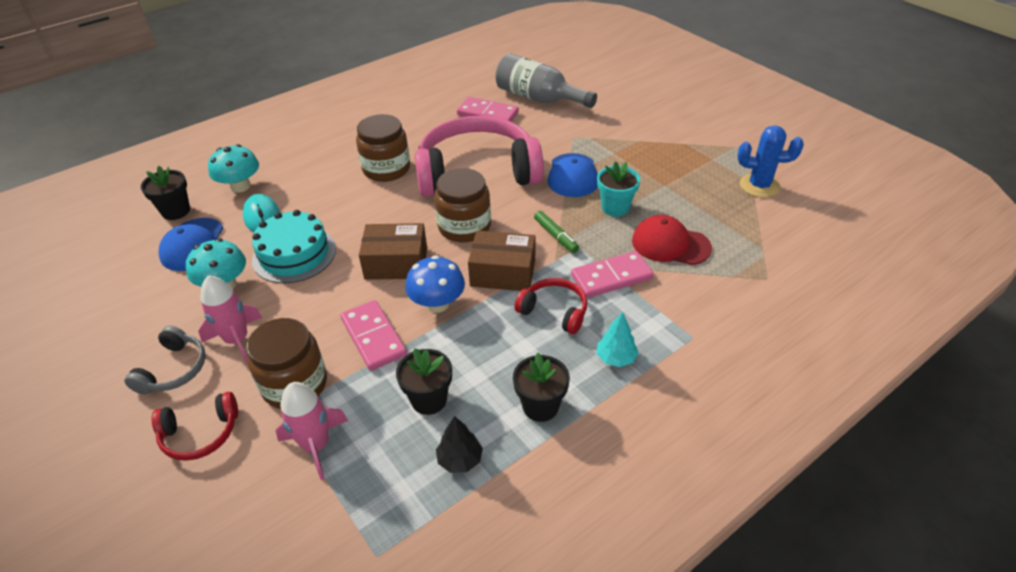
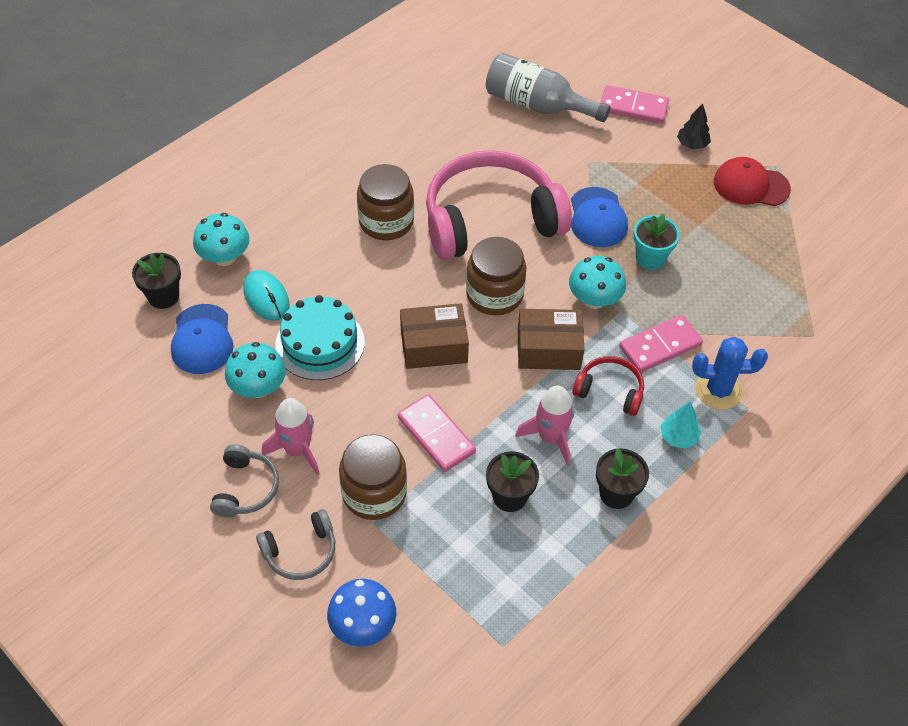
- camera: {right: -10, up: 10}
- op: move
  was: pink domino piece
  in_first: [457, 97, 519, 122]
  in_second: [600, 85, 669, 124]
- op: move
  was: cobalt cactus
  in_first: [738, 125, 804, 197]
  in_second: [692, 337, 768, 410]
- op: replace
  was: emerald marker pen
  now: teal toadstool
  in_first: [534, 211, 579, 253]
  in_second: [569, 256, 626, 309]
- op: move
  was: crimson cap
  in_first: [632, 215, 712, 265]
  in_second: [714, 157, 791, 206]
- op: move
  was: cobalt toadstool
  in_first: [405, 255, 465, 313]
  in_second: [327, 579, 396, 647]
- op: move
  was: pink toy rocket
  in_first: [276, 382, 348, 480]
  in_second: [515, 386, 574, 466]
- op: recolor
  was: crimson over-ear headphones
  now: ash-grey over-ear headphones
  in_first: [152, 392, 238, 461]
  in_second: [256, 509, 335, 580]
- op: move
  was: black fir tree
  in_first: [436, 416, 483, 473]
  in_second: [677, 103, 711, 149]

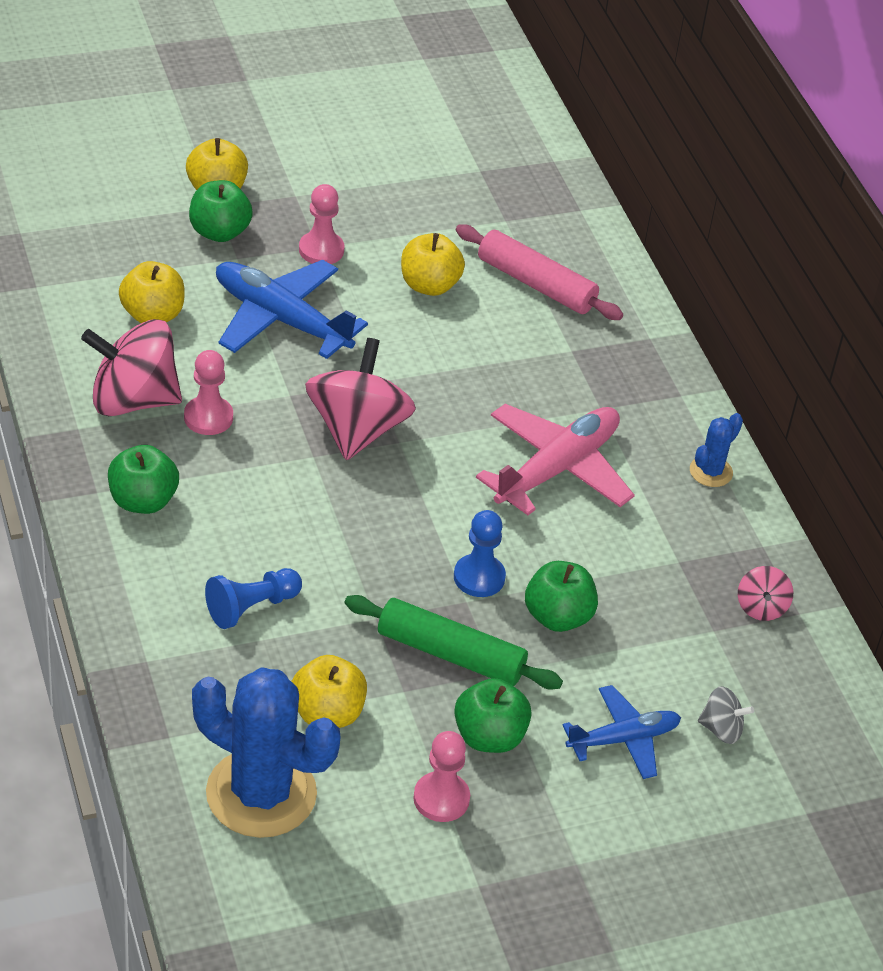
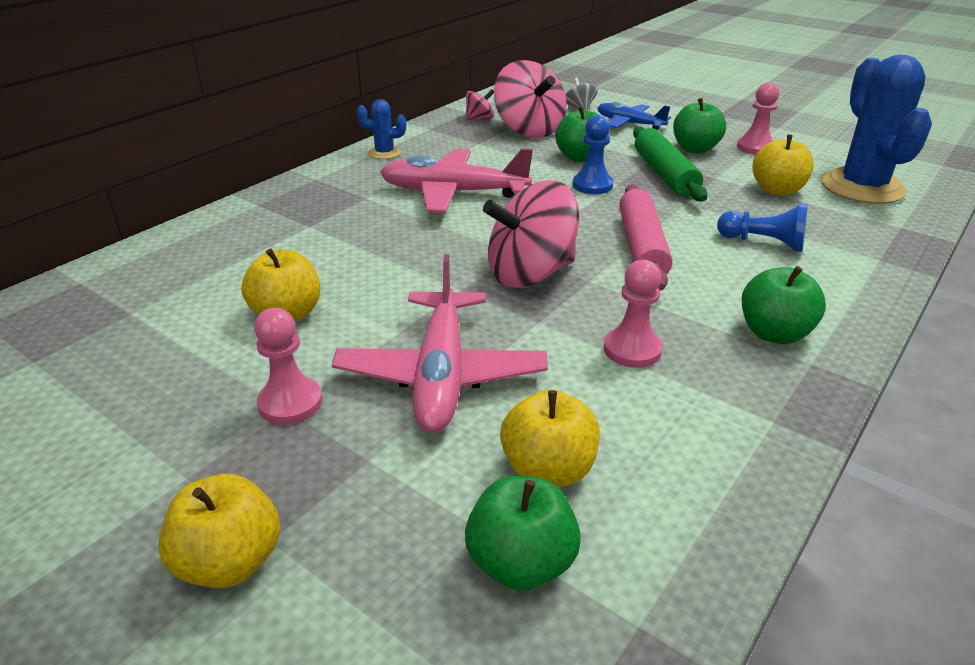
- camera: {right: -120, up: -10}
- op: move
  was: emerald toy apple
  in_first: [189, 180, 253, 242]
  in_second: [465, 476, 581, 591]
- op: move
  was: pink rolling pin
  in_first: [456, 224, 623, 320]
  in_second: [619, 184, 673, 291]
- op: recolor
  was: cobalt plane
  now: pink plane
  in_first: [216, 260, 368, 359]
  in_second: [332, 254, 548, 433]
- op: move
  was: pink spinning top
  in_first: [81, 319, 182, 416]
  in_second: [494, 60, 567, 138]

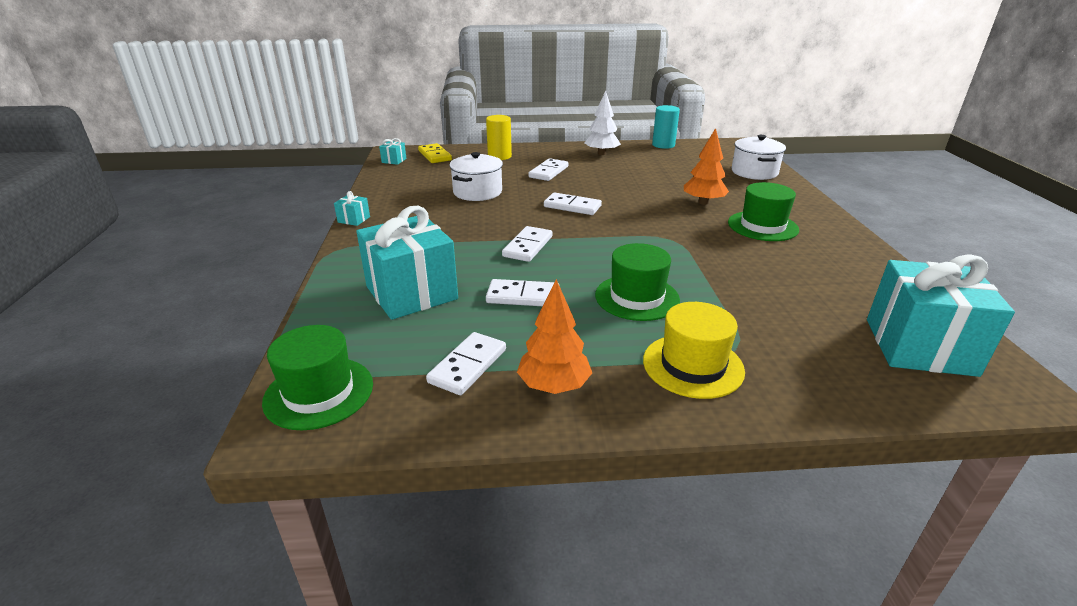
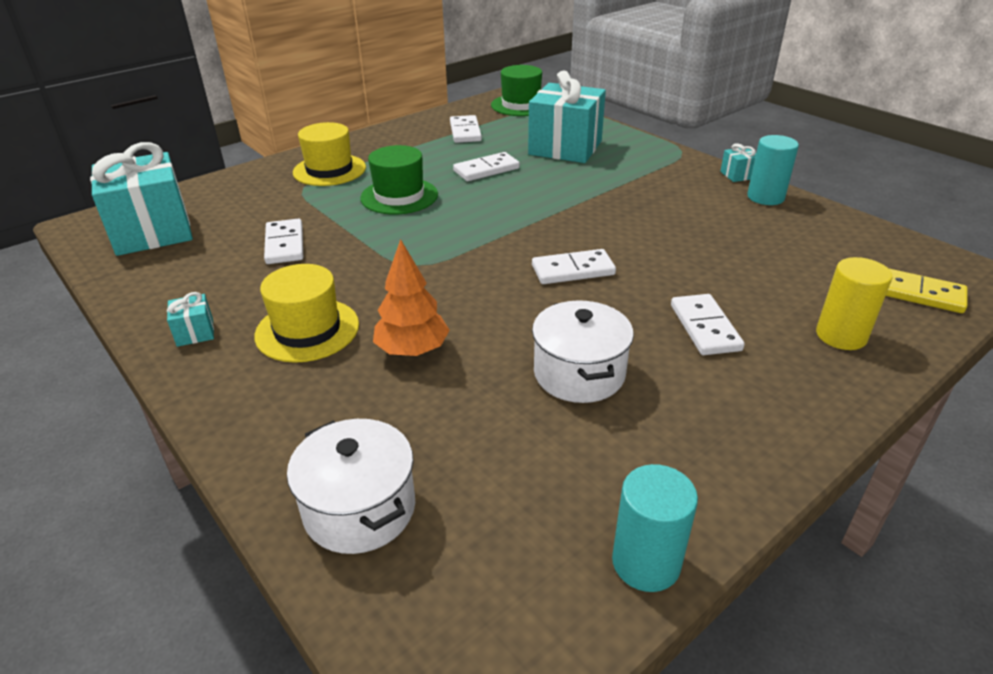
- camera: {right: 145, up: 5}
- op: delete
  was: white fir tree
  in_first: [584, 91, 621, 155]
- op: move
  was: teal gift
  in_first: [379, 138, 406, 165]
  in_second: [167, 292, 214, 347]
- op: move
  was: white cooking pot
  in_first: [449, 152, 503, 201]
  in_second: [532, 300, 634, 403]
- op: recolor
  was: emerald tall hat
  now: golden tall hat
  in_first: [728, 182, 799, 241]
  in_second: [254, 264, 359, 363]
- op: move
  was: white domino piece
  in_first: [502, 226, 552, 262]
  in_second: [264, 219, 303, 264]
- op: delete
  was: bright orange fir tree
  in_first: [517, 279, 592, 394]
- op: insert
  now: teal cylinder shape
  in_second: [747, 135, 799, 205]

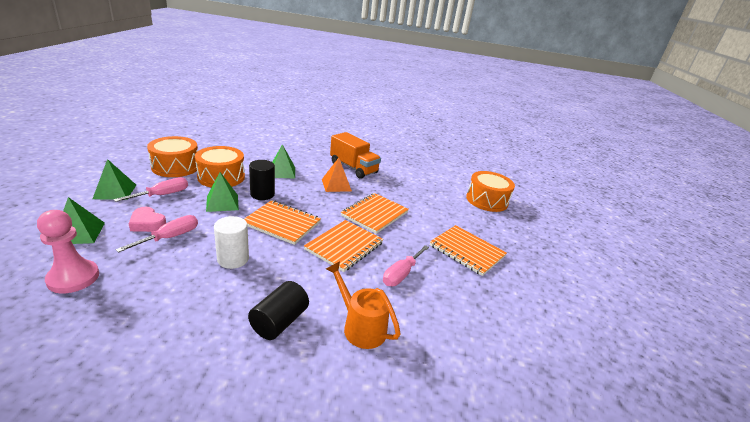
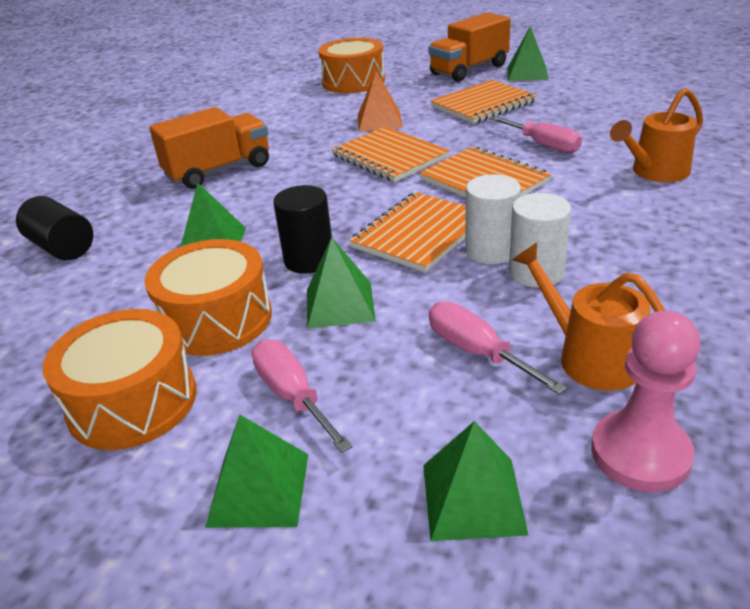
- camera: {right: -70, up: 5}
- op: move
  was: bright orange solid pyramid
  in_first: [322, 158, 352, 192]
  in_second: [358, 71, 403, 132]
- op: delete
  was: pink heart
  in_first: [129, 207, 166, 232]
- op: move
  was: black cylinder shape
  in_first: [248, 281, 309, 340]
  in_second: [16, 196, 93, 260]
- op: insert
  now: bright orange lorry
  in_second: [428, 12, 511, 82]
- op: insert
  now: emerald solid pyramid
  in_second: [507, 27, 548, 81]
- op: insert
  now: white cylinder shape
  in_second: [465, 175, 521, 264]
- op: insert
  now: bright orange watering can
  in_second: [512, 243, 666, 391]

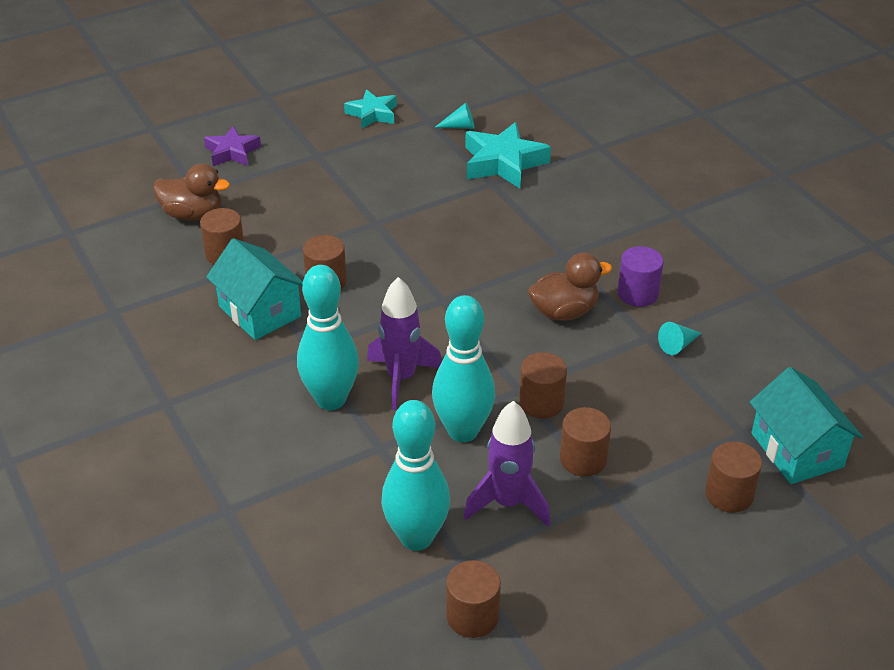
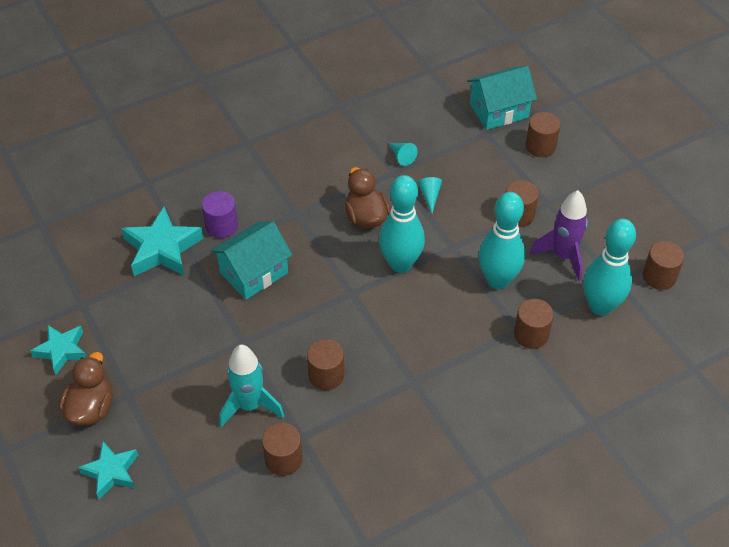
- camera: {right: -90, up: 10}
- op: move
  was: teal cone
  in_first: [434, 103, 475, 129]
  in_second: [418, 177, 442, 213]
- op: recolor
  was: violet star shape
  now: teal star shape
  in_first: [204, 126, 261, 166]
  in_second: [78, 441, 138, 499]
- op: move
  was: dark brown duck
  in_first: [153, 163, 230, 221]
  in_second: [59, 352, 112, 426]
- op: move
  was: teal house
  in_first: [206, 238, 303, 340]
  in_second: [211, 221, 292, 300]
- op: move
  was: violet cylinder shape
  in_first: [618, 246, 664, 307]
  in_second: [202, 191, 238, 238]
- op: move
  was: teal skittle
  in_first: [297, 265, 359, 410]
  in_second: [379, 175, 425, 273]
- op: delete
  was: violet toy rocket
  in_first: [367, 277, 442, 410]
- op: move
  was: dark brown cylinder shape
  in_first: [519, 352, 567, 419]
  in_second: [514, 299, 554, 349]
- op: insert
  now: teal toy rocket
  in_second: [219, 345, 284, 427]

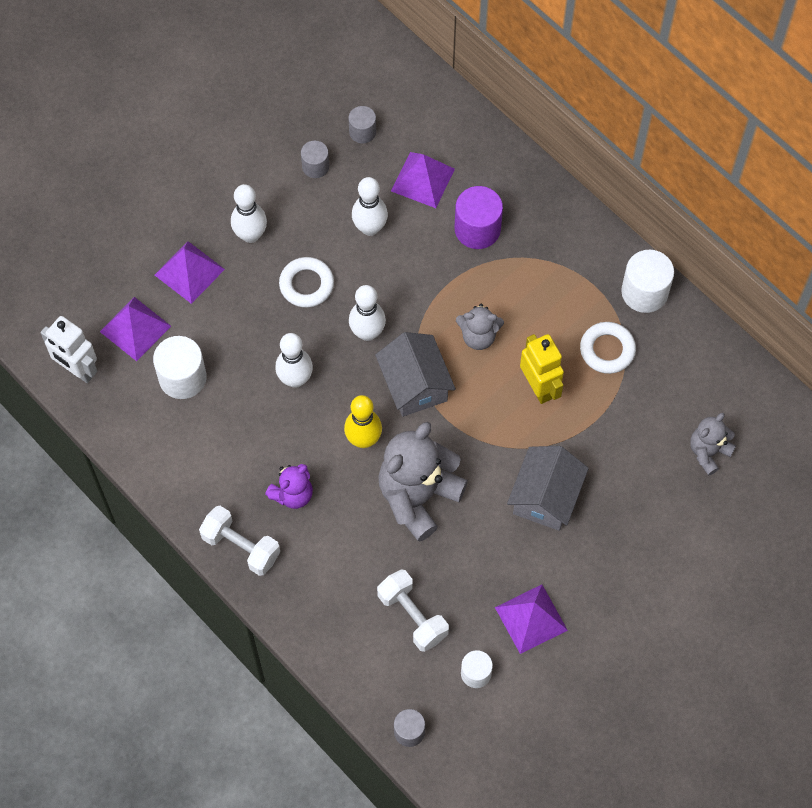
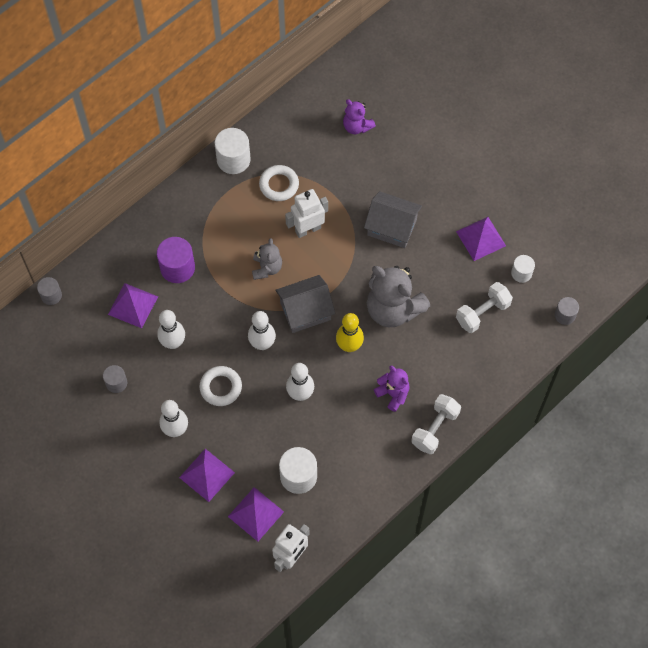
- camera: {right: -90, up: 0}
- op: move
  was: ash-grey cylinder shape
  in_first: [349, 106, 376, 143]
  in_second: [37, 277, 62, 305]
- op: recolor
  was: golden robot
  now: white robot
  in_first: [520, 334, 564, 404]
  in_second: [285, 189, 328, 238]
- op: recolor
  was: ash-grey teddy bear
  now: violet teddy bear
  in_first: [690, 413, 736, 476]
  in_second: [343, 99, 376, 134]

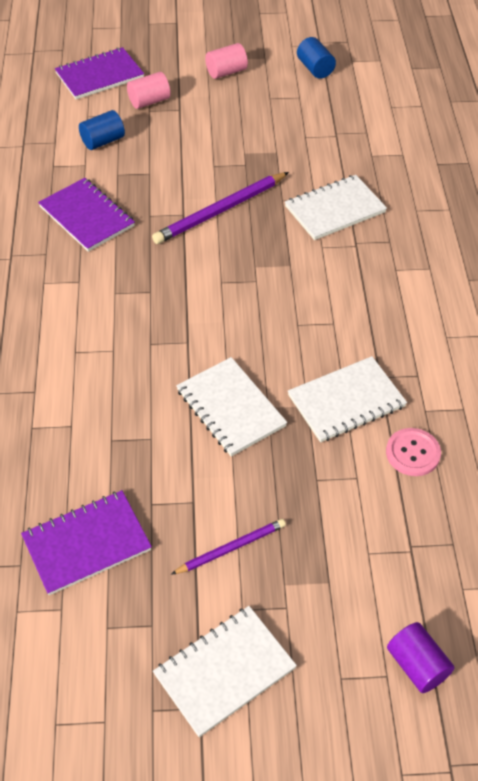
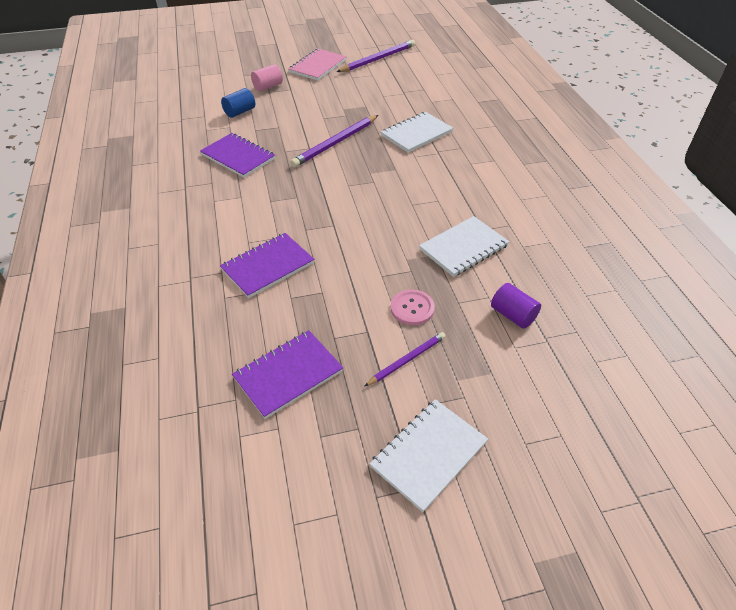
- camera: {right: -10, up: -5}
- op: replace
  was: cobalt cylinder shape
  now: violet wooden pencil
  in_first: [297, 37, 336, 79]
  in_second: [337, 40, 415, 72]
- op: replace
  was: pink cylinder shape
  now: pink notepad
  in_first: [205, 43, 248, 79]
  in_second: [288, 49, 347, 81]
- op: move
  was: violet notepad
  in_first: [55, 47, 144, 99]
  in_second: [220, 233, 315, 298]
- op: delete
  was: white notepad
  in_first: [176, 357, 287, 457]
- op: move
  was: pink button
  in_first: [386, 428, 441, 476]
  in_second: [391, 290, 435, 325]
- op: move
  was: violet cylinder shape
  in_first: [387, 622, 454, 693]
  in_second: [491, 283, 541, 329]

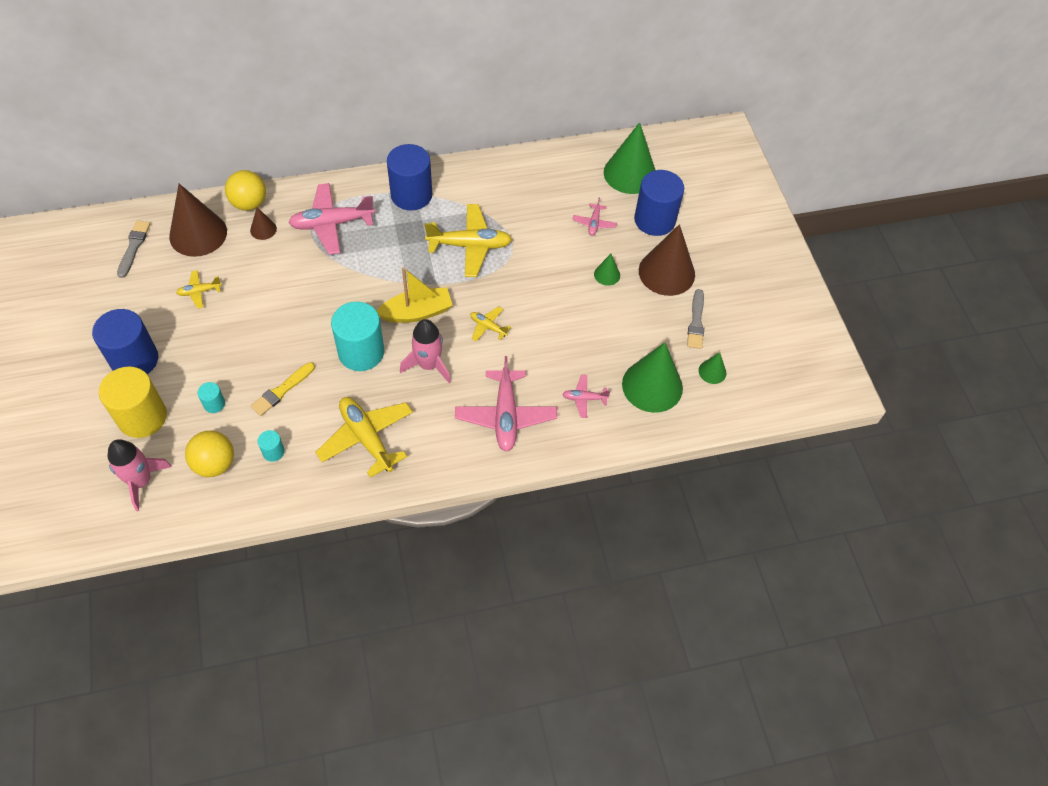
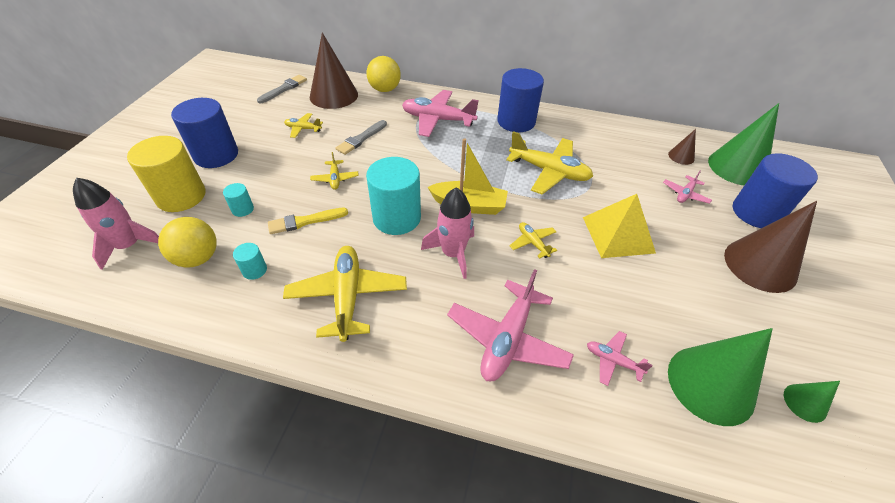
- camera: {right: 30, up: -10}
- op: move
  was: dark brown cone
  in_first: [250, 207, 277, 240]
  in_second: [668, 129, 696, 165]
- op: delete
  was: emerald cone
  in_first: [594, 254, 620, 286]
- op: move
  was: ash-grey paint brush
  in_first: [687, 289, 704, 349]
  in_second: [336, 120, 387, 155]
- op: insert
  now: golden plane
  in_second: [310, 152, 359, 190]
- op: insert
  now: golden solid pyramid
  in_second: [583, 194, 656, 258]

